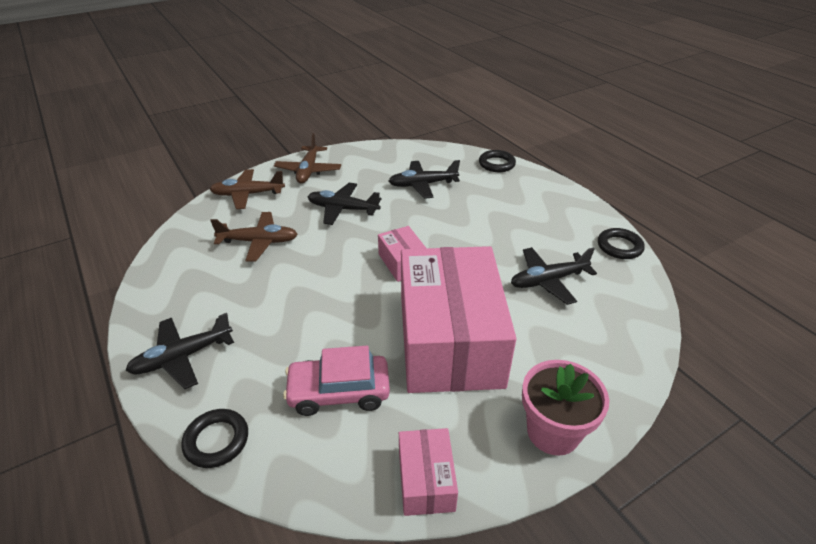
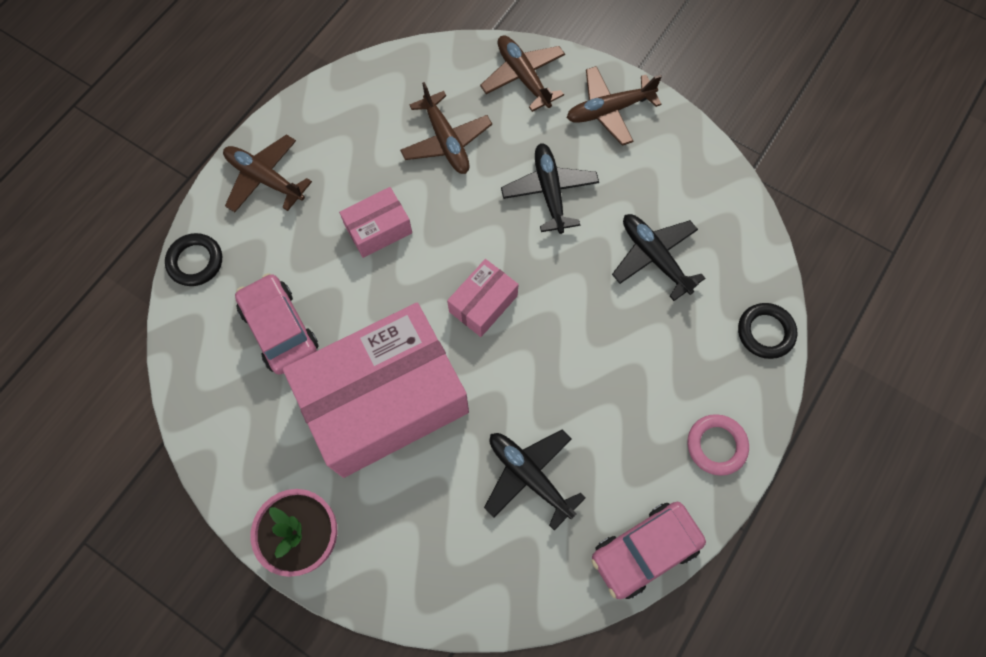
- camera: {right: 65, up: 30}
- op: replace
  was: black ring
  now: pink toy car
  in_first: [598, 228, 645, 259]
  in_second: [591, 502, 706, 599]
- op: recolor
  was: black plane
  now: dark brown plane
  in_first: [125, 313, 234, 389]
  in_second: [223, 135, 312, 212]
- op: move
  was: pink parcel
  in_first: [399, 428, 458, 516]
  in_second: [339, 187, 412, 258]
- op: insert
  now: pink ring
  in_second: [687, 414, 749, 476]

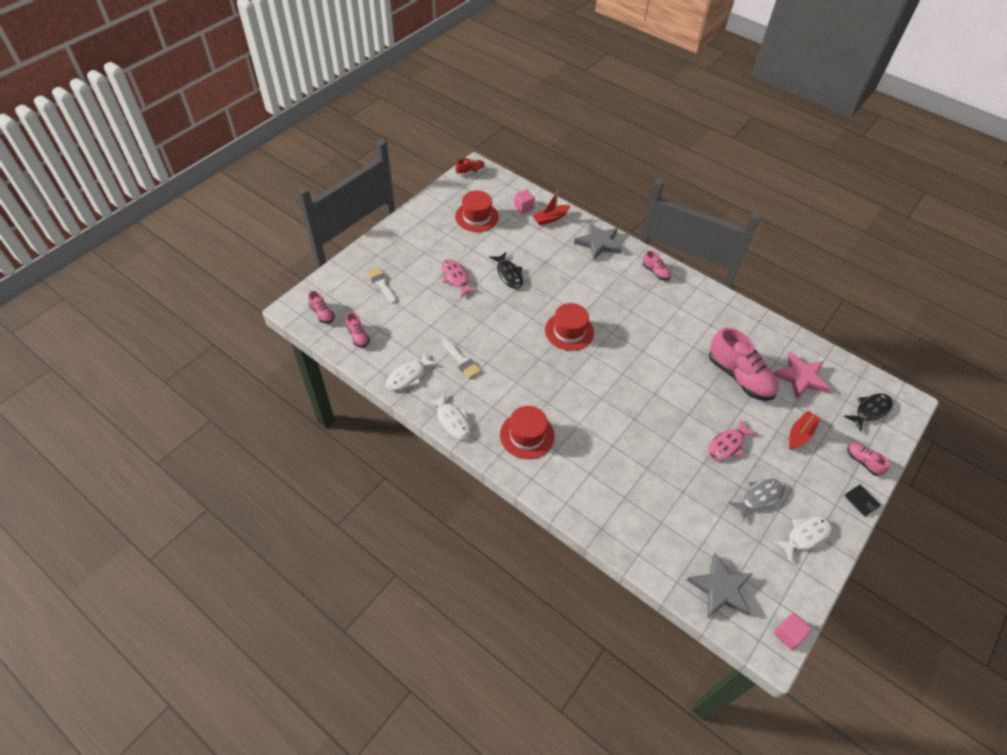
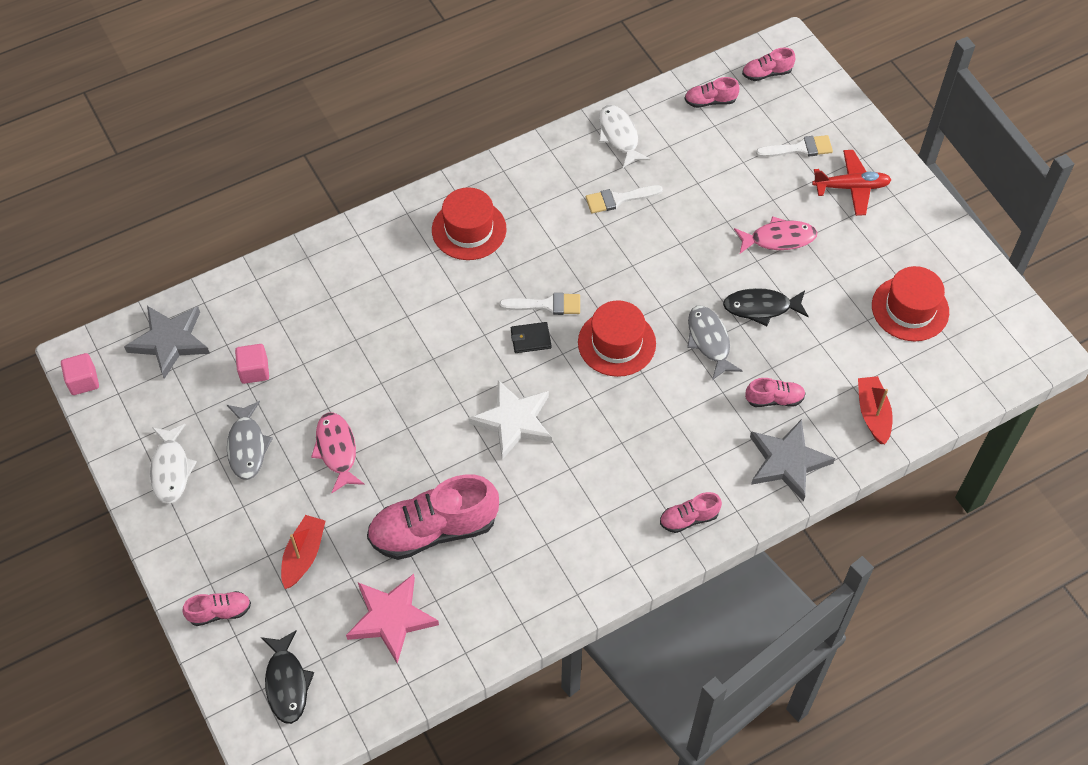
- camera: {right: 115, up: 5}
- op: delete
  was: crimson lace-up shoe
  in_first: [455, 158, 485, 176]
- op: move
  was: pink cube
  in_first: [514, 190, 535, 214]
  in_second: [235, 344, 269, 384]
- op: delete
  was: white toy fish
  in_first: [426, 392, 470, 440]
- op: rotate
  was: crimson sailboat
  in_first: [789, 411, 820, 449]
  in_second: [281, 515, 325, 589]
  clockwise: -135
- op: move
  was: black billfold
  in_first: [844, 484, 881, 517]
  in_second: [511, 322, 552, 353]
- op: insert
  now: crimson plane
  in_second: [812, 150, 891, 216]
- op: insert
  now: white paint brush
  in_second: [500, 293, 580, 315]
- op: insert
  now: ash-grey toy fish
  in_second: [687, 306, 743, 380]
- op: insert
  now: pink lace-up shoe
  in_second: [745, 378, 806, 407]
- op: insert
  now: white star shape
  in_second: [468, 380, 552, 460]

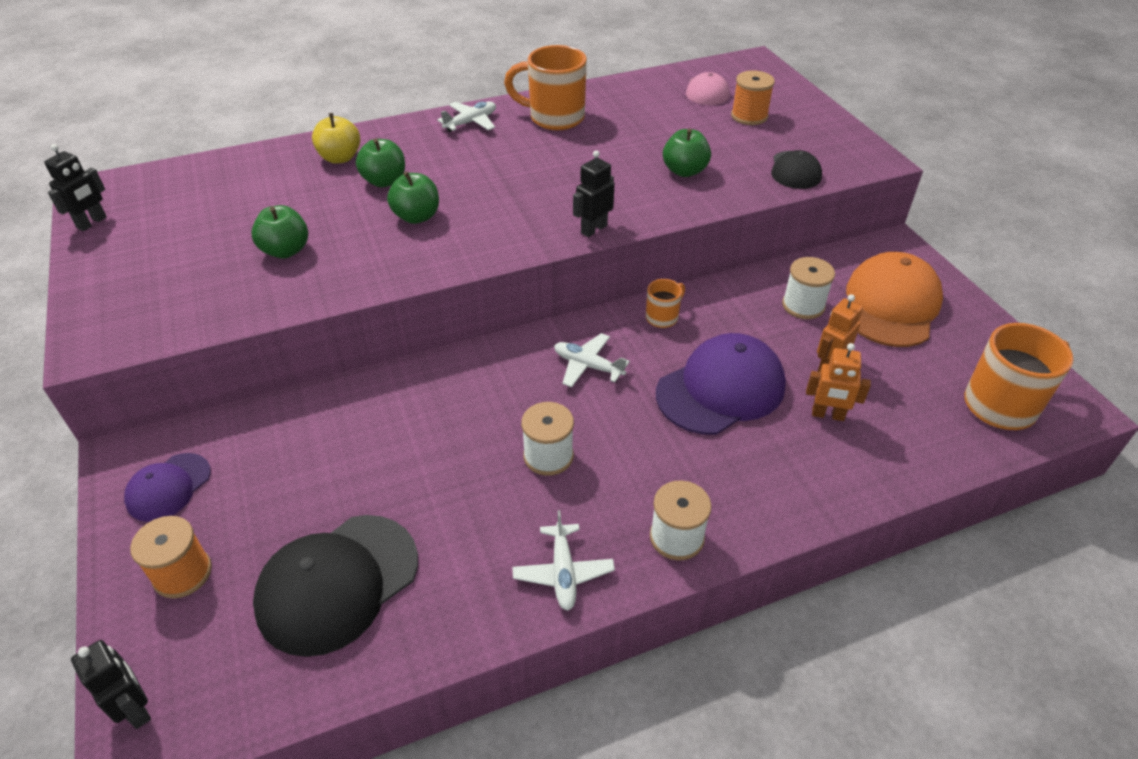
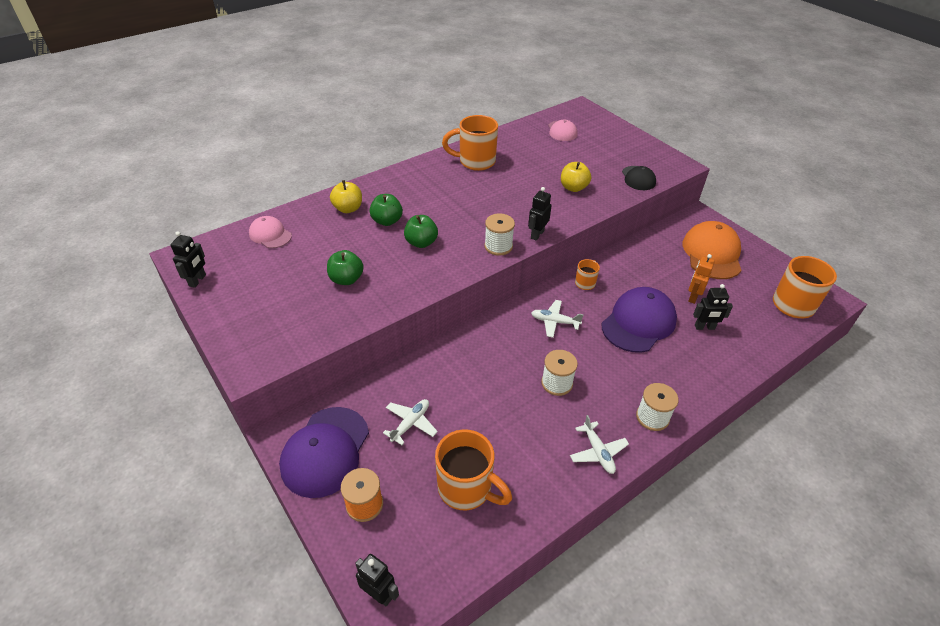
- camera: {right: -15, up: 0}
- op: delete
  was: bright orange bobbin
  in_first: [731, 70, 775, 125]
- op: move
  was: white plane
  in_first: [437, 102, 496, 132]
  in_second: [383, 399, 438, 445]
- op: recolor
  was: emerald toy apple
  now: golden toy apple
  in_first: [663, 128, 711, 177]
  in_second: [561, 162, 591, 192]
- op: move
  was: white bobbin
  in_first: [782, 257, 835, 319]
  in_second: [484, 213, 515, 256]
- op: recolor
  was: bright orange robot
  now: black robot
  in_first: [806, 343, 871, 421]
  in_second: [693, 284, 733, 330]
- op: resize
  was: violet cap
  in_first: [124, 453, 211, 522]
  in_second: [279, 407, 369, 498]
  ratio: 1.78
- op: replace
  was: black cap
  now: bright orange tea mug
  in_first: [253, 515, 418, 657]
  in_second: [435, 429, 512, 510]
- op: insert
  now: pink cap
  in_second: [249, 216, 292, 248]

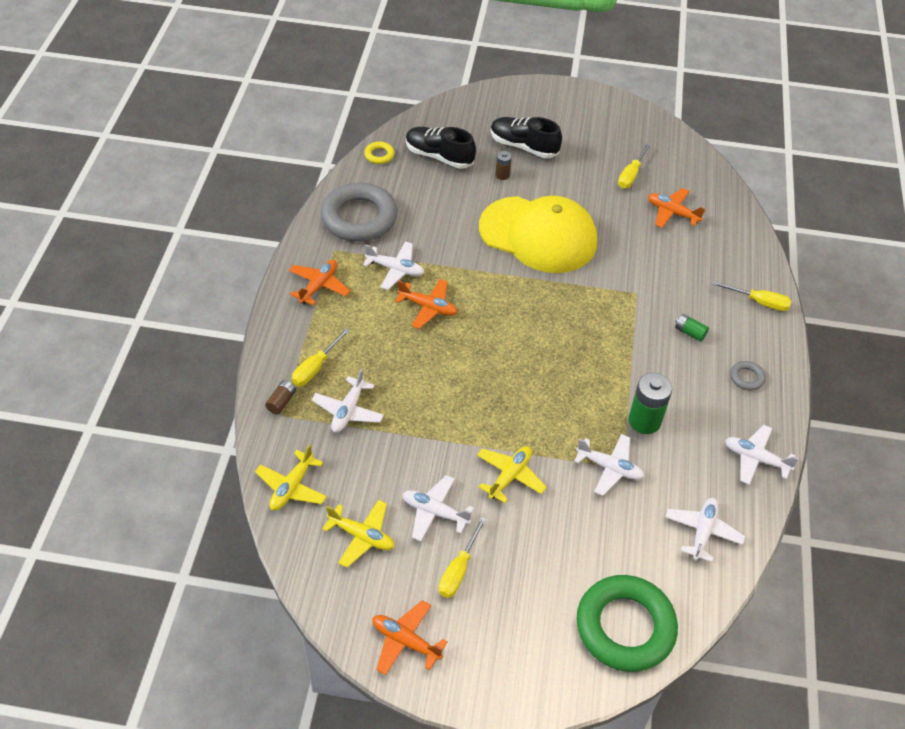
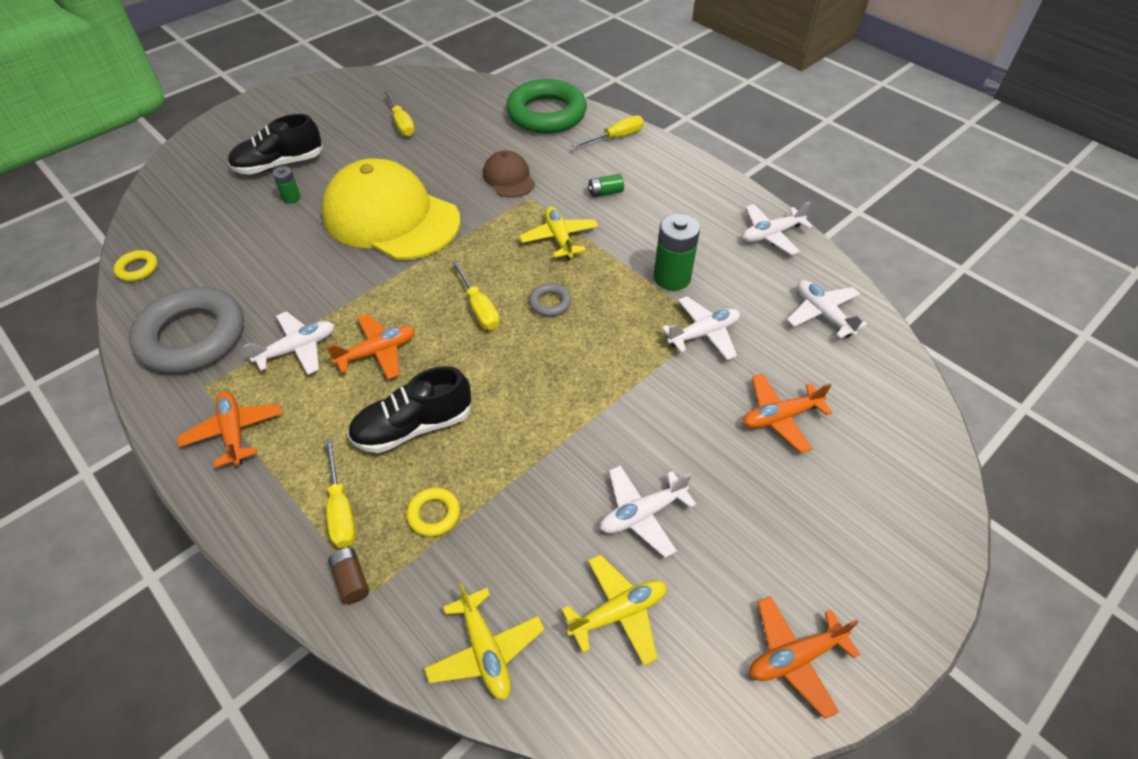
- camera: {right: -50, up: 0}
- op: move
  was: black lace-up shoe
  in_first: [406, 127, 476, 169]
  in_second: [347, 366, 472, 453]
- op: recolor
  was: dark brown power cell
  now: emerald power cell
  in_first: [495, 151, 512, 180]
  in_second: [273, 166, 301, 204]
- op: move
  was: bright orange plane
  in_first: [648, 188, 705, 228]
  in_second: [743, 374, 832, 453]
- op: rotate
  was: golden cap
  in_first: [479, 196, 597, 273]
  in_second: [322, 158, 460, 260]
  clockwise: -120
- op: move
  was: ash-grey ring
  in_first: [730, 361, 766, 391]
  in_second: [529, 283, 571, 317]
- op: replace
  was: white plane
  now: golden ring
  in_first: [312, 369, 384, 433]
  in_second: [406, 487, 460, 537]
- op: move
  was: golden plane
  in_first: [477, 446, 547, 503]
  in_second: [519, 207, 598, 260]
- op: move
  was: golden hand screwdriver
  in_first: [439, 517, 487, 598]
  in_second: [452, 260, 500, 330]
- op: move
  was: emerald ring
  in_first: [577, 575, 678, 672]
  in_second: [506, 79, 587, 133]
- op: insert
  now: dark brown cap
  in_second: [483, 150, 535, 198]

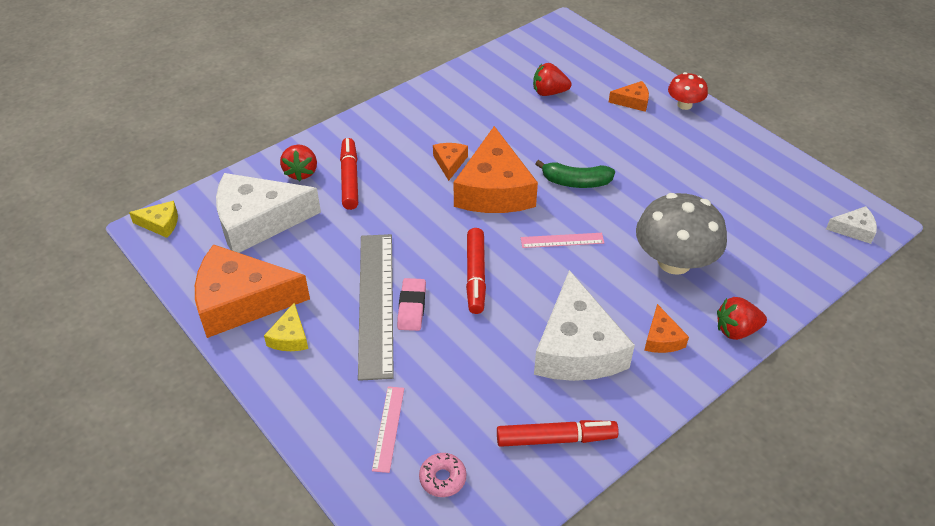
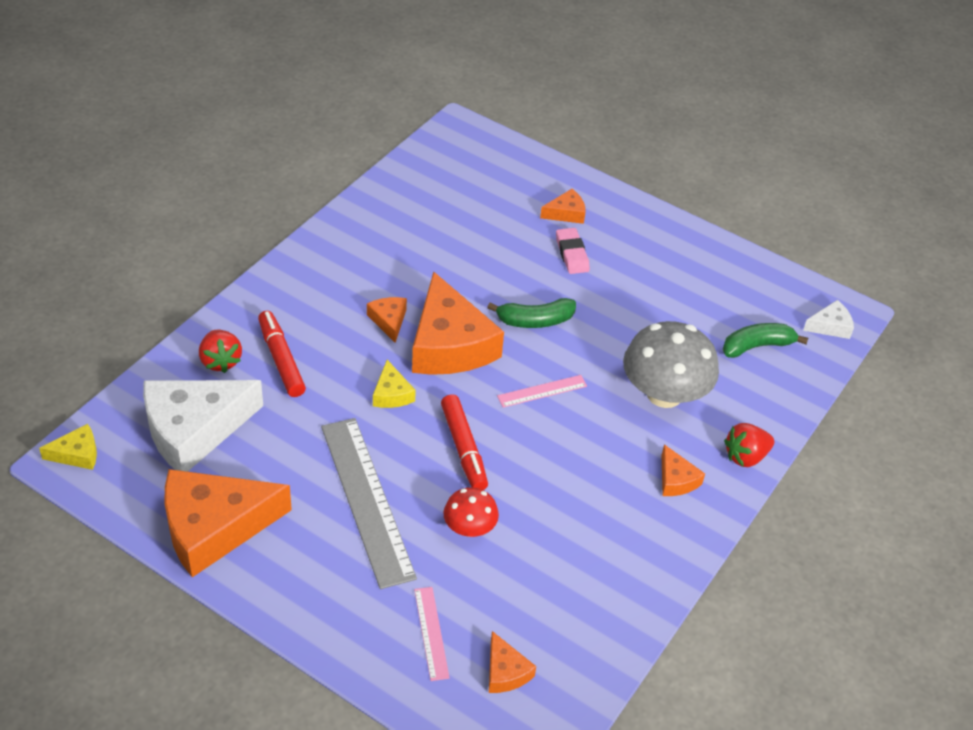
- camera: {right: -20, up: 0}
- op: delete
  was: crimson toy strawberry
  in_first: [533, 63, 572, 96]
- op: move
  was: crimson toadstool
  in_first: [668, 72, 708, 110]
  in_second: [443, 487, 499, 537]
- op: delete
  was: white cheese
  in_first: [534, 270, 635, 381]
- op: move
  was: pink pencil eraser
  in_first: [397, 278, 426, 331]
  in_second: [556, 228, 590, 274]
- op: move
  was: golden cheese
  in_first: [264, 303, 308, 351]
  in_second: [373, 360, 416, 408]
- op: delete
  was: crimson marker pen
  in_first: [497, 420, 619, 447]
- op: replace
  was: pink doughnut
  now: bright orange cheese
  in_first: [419, 453, 466, 497]
  in_second: [489, 631, 536, 693]
- op: insert
  now: emerald banana fruit
  in_second: [723, 323, 808, 358]

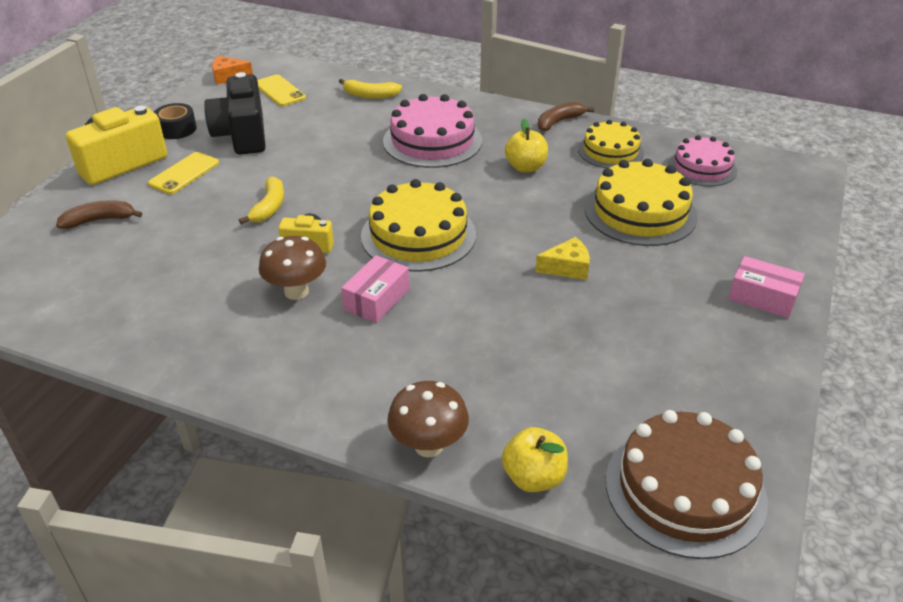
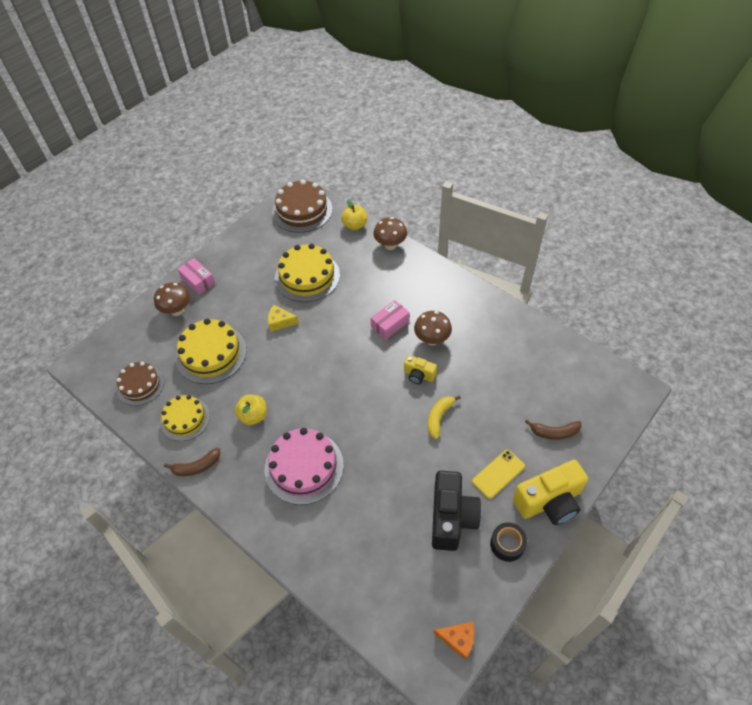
- camera: {right: -160, up: 15}
- op: delete
  was: golden mobile phone
  in_first: [257, 74, 306, 106]
- op: delete
  was: golden banana fruit
  in_first: [339, 79, 402, 99]
- op: recolor
  was: pink layer cake
  now: dark brown layer cake
  in_first: [668, 135, 737, 186]
  in_second: [117, 362, 164, 406]
- op: move
  was: golden layer cake
  in_first: [361, 179, 476, 272]
  in_second: [275, 244, 340, 302]
- op: insert
  now: dark brown toadstool
  in_second: [154, 283, 190, 316]

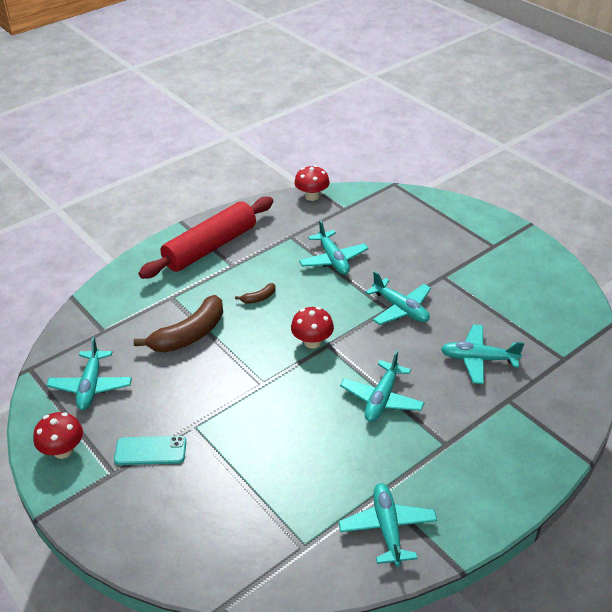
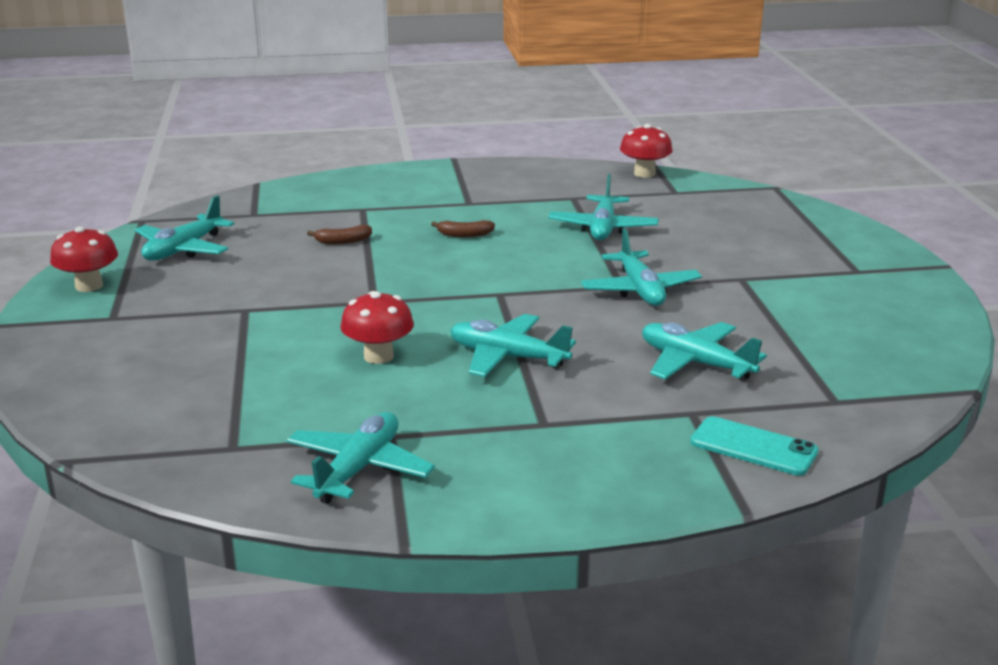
- camera: {right: 30, up: -15}
- op: delete
  was: crimson rolling pin
  in_first: [138, 197, 273, 279]
- op: resize
  was: dark brown banana fruit
  in_first: [134, 295, 223, 352]
  in_second: [307, 225, 372, 244]
  ratio: 0.45
- op: move
  was: crimson toadstool
  in_first: [291, 307, 334, 349]
  in_second: [340, 291, 414, 364]
- op: rotate
  was: teal plane
  in_first: [340, 350, 425, 422]
  in_second: [450, 314, 576, 377]
  clockwise: 60
- op: move
  was: teal mobile phone
  in_first: [114, 436, 186, 465]
  in_second: [690, 416, 819, 476]

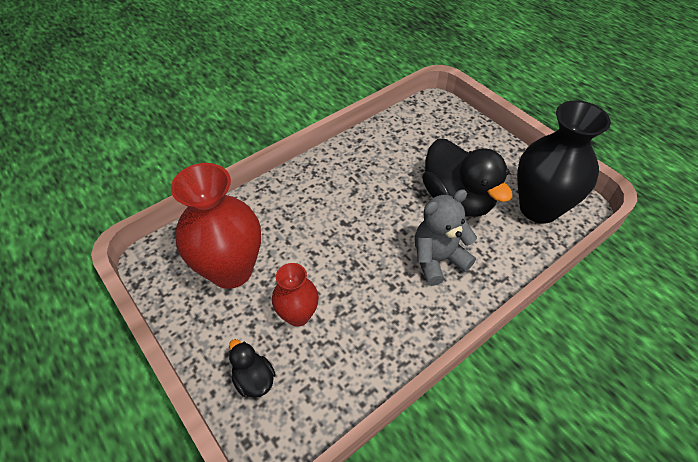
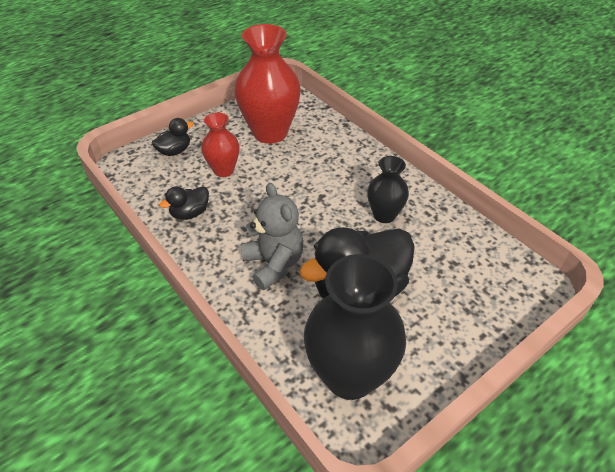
- camera: {right: 90, up: -5}
- op: insert
  now: black flower vase
  in_second: [367, 156, 409, 223]
- op: insert
  now: black duck
  in_second: [159, 186, 209, 220]

